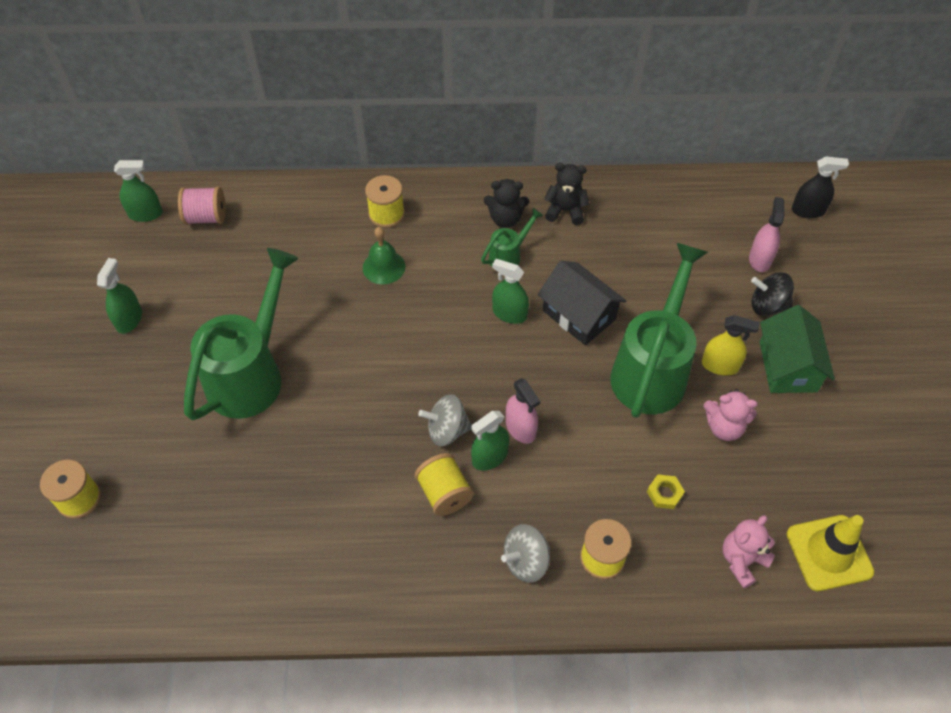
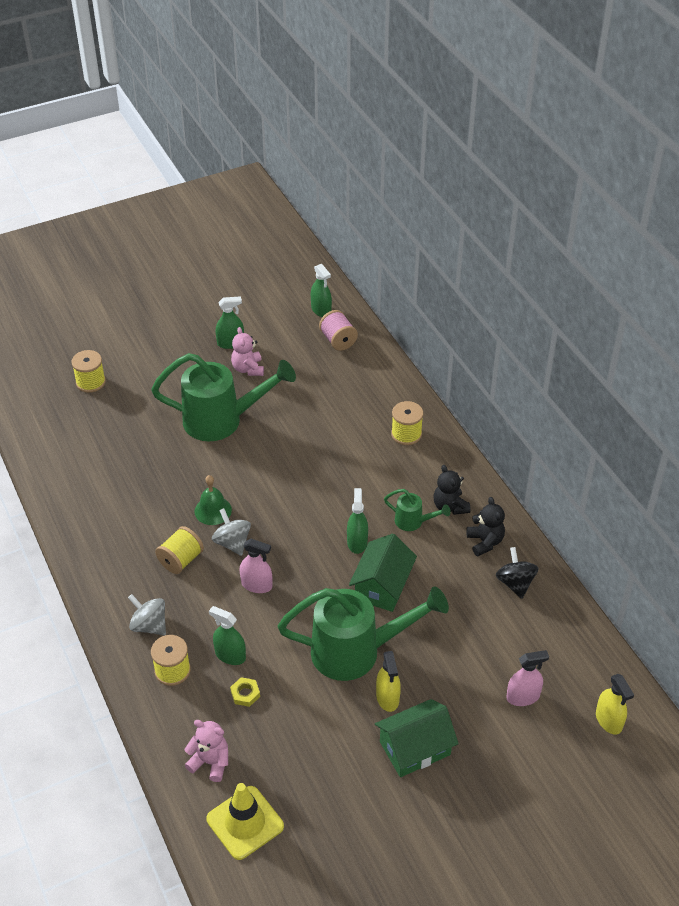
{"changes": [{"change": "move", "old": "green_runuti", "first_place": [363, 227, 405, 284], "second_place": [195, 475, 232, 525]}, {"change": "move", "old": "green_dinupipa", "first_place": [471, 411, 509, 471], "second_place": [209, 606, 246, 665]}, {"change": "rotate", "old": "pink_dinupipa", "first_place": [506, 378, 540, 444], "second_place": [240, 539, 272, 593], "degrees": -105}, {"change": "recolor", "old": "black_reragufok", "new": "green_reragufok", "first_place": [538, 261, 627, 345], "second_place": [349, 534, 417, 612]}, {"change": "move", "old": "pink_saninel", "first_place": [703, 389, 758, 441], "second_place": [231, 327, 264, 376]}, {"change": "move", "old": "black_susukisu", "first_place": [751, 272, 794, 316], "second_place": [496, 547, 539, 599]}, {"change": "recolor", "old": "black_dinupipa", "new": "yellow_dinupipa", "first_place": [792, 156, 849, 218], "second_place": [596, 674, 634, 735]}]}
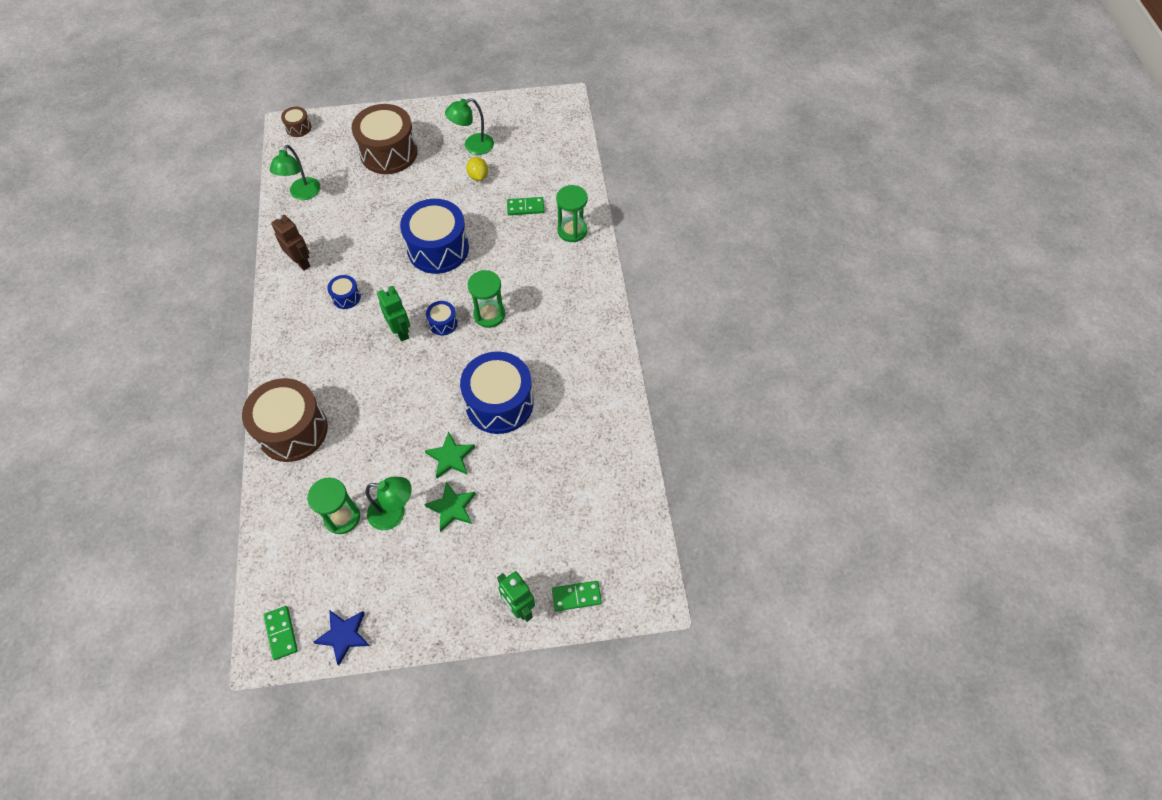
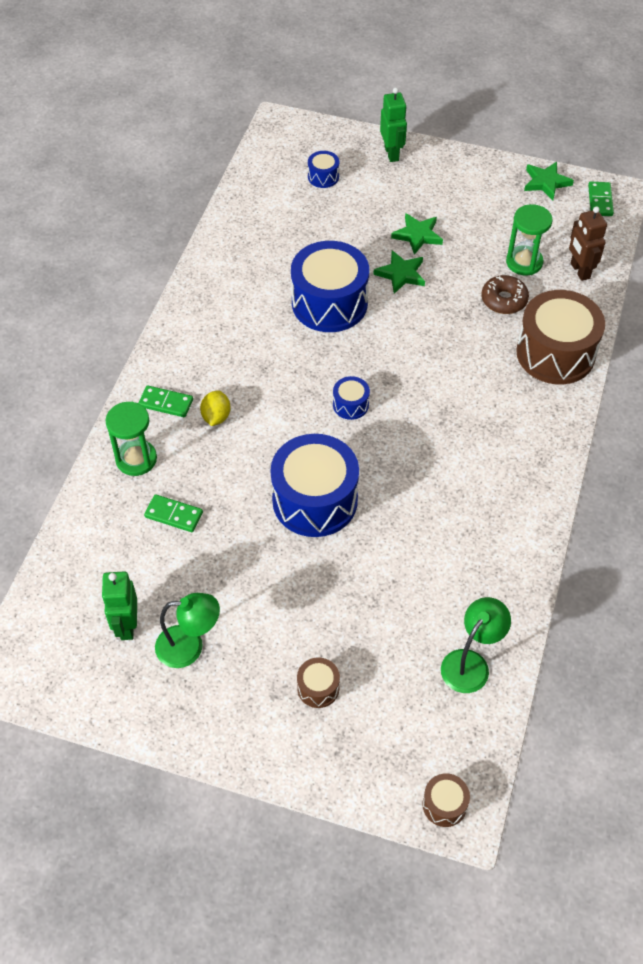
{"changes": [{"change": "move", "old": "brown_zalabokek", "first_place": [271, 214, 310, 271], "second_place": [569, 206, 607, 281]}, {"change": "recolor", "old": "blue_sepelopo", "new": "green_sepelopo", "first_place": [313, 610, 370, 665], "second_place": [524, 162, 574, 200]}, {"change": "move", "old": "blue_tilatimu", "first_place": [327, 275, 361, 309], "second_place": [308, 151, 339, 188]}, {"change": "resize", "old": "brown_tilatimu", "first_place": [352, 104, 418, 174], "second_place": [297, 657, 340, 708], "factor": 0.45}, {"change": "delete", "old": "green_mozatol", "first_place": [366, 477, 412, 530]}, {"change": "move", "old": "green_zalabokek", "first_place": [377, 286, 410, 342], "second_place": [101, 571, 137, 640]}, {"change": "move", "old": "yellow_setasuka", "first_place": [466, 157, 488, 181], "second_place": [200, 390, 231, 426]}, {"change": "delete", "old": "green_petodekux", "first_place": [468, 270, 505, 328]}, {"change": "move", "old": "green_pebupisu", "first_place": [552, 581, 602, 611], "second_place": [138, 385, 193, 417]}, {"change": "insert", "new": "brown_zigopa", "second_place": [481, 275, 529, 314]}]}
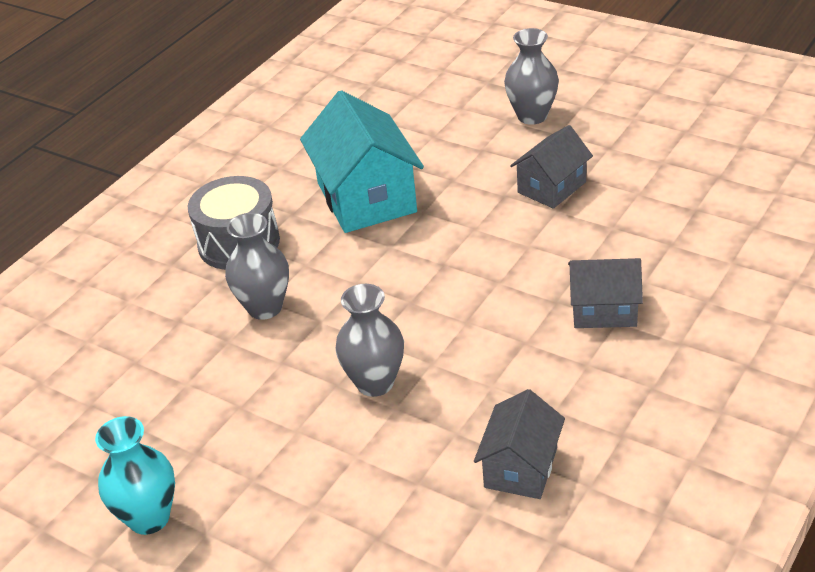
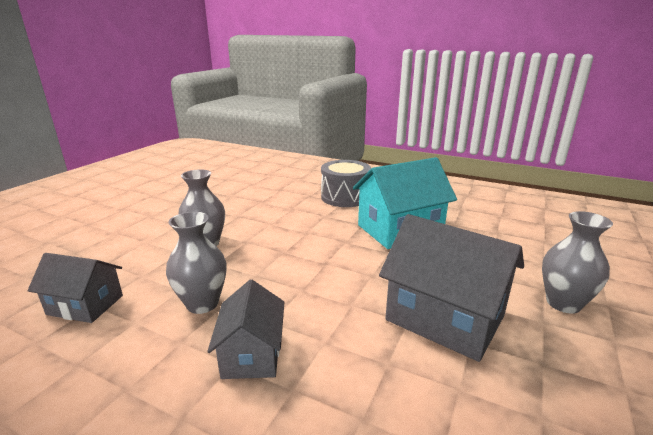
{"changes": [{"change": "delete", "old": "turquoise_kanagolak", "first_place": [95, 416, 175, 535]}, {"change": "move", "old": "grey_kanagolak", "first_place": [225, 213, 289, 320], "second_place": [166, 212, 227, 314]}, {"change": "resize", "old": "grey_reragufok", "first_place": [510, 125, 593, 209], "second_place": [379, 214, 524, 362], "factor": 1.7}]}
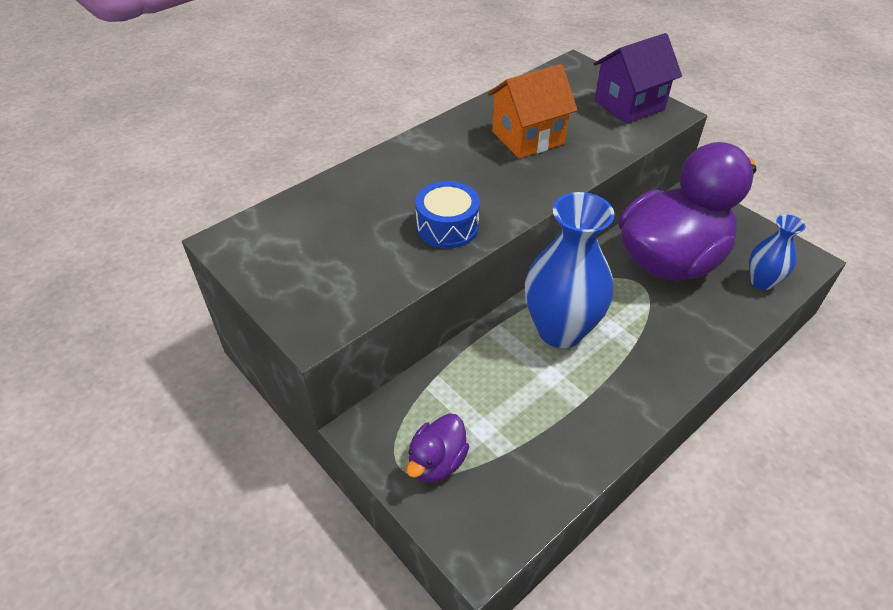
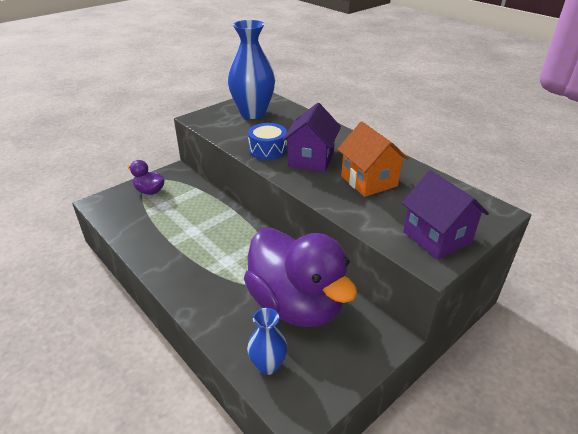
{"changes": [{"change": "move", "old": "blue_kanagolak", "first_place": [525, 192, 615, 348], "second_place": [227, 20, 275, 119]}, {"change": "insert", "new": "purple_reragufok", "second_place": [282, 103, 341, 172]}]}
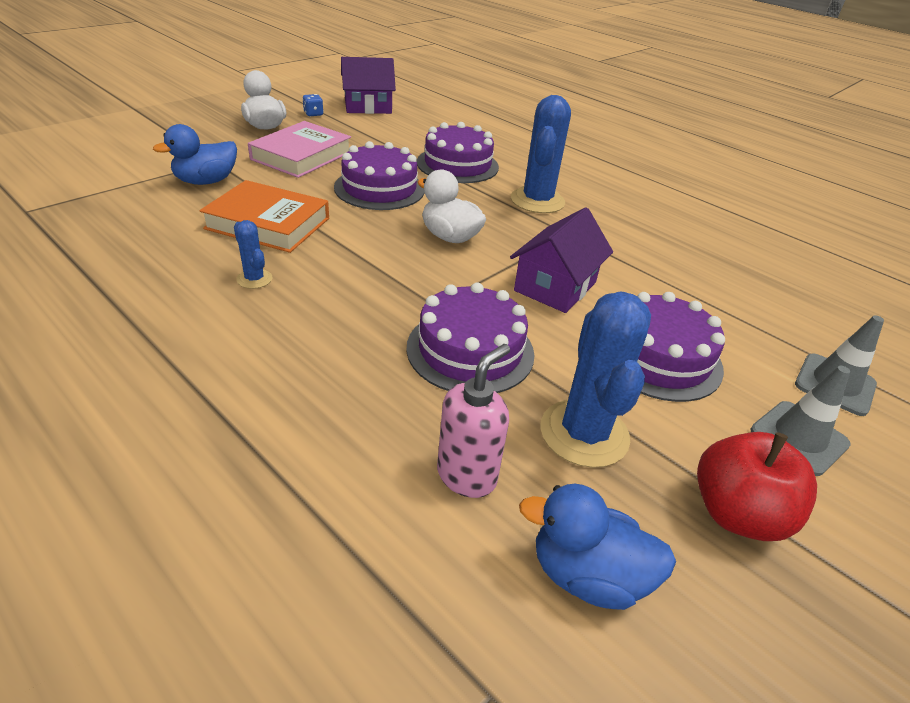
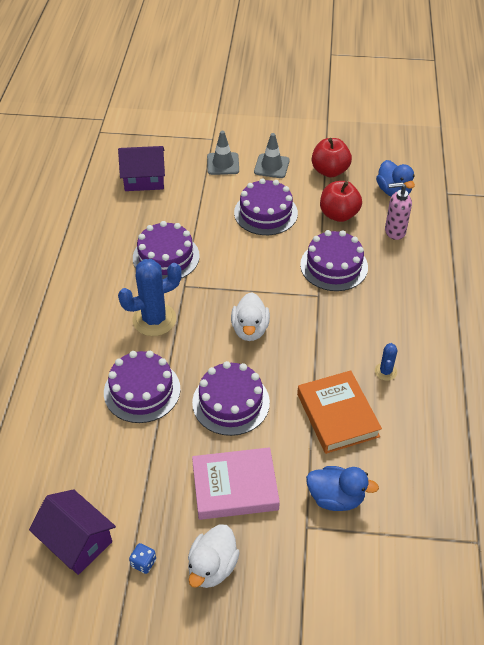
{"changes": [{"change": "move", "old": "purple_reragufok", "first_place": [510, 207, 613, 313], "second_place": [118, 146, 165, 191]}, {"change": "replace", "old": "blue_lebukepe", "new": "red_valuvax", "first_place": [540, 292, 651, 468], "second_place": [320, 181, 362, 222]}, {"change": "insert", "new": "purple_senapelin", "second_place": [133, 221, 200, 279]}]}
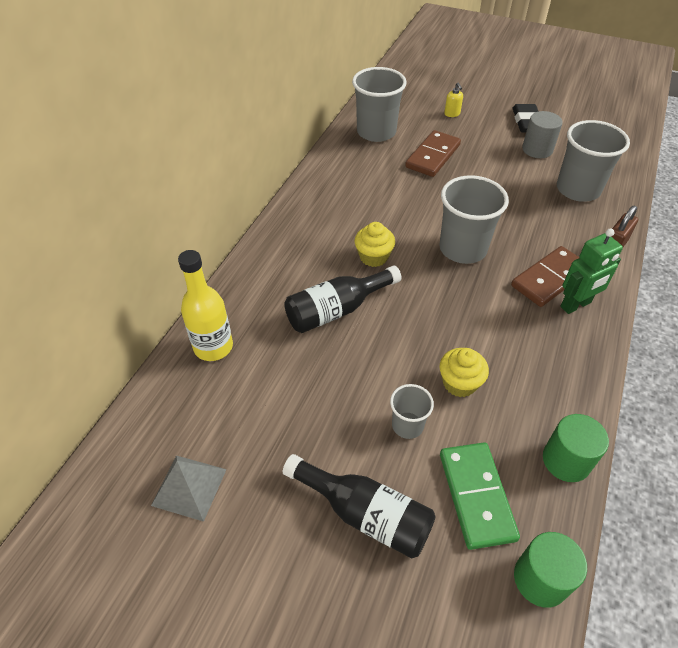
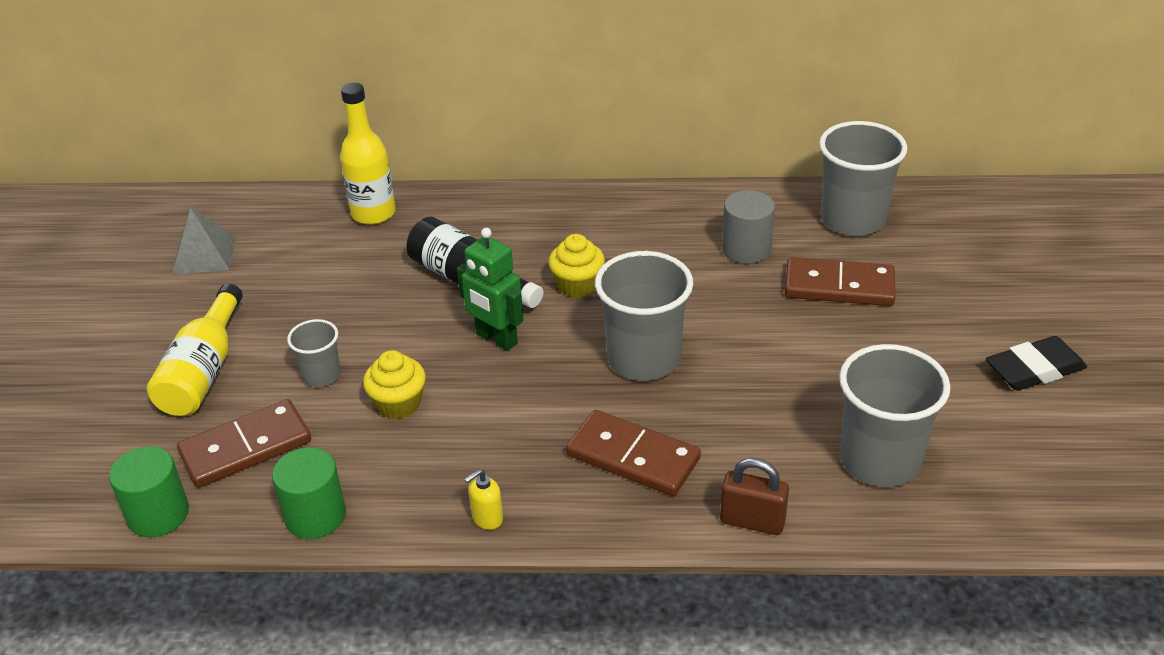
{"changes": [{"change": "recolor", "old": "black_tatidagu", "new": "yellow_tatidagu", "first_place": [283, 454, 436, 559], "second_place": [147, 284, 243, 416]}, {"change": "recolor", "old": "green_pebupisu", "new": "brown_pebupisu", "first_place": [440, 442, 520, 550], "second_place": [177, 399, 311, 488]}, {"change": "move", "old": "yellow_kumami", "first_place": [444, 83, 463, 117], "second_place": [464, 469, 503, 530]}, {"change": "move", "old": "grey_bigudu", "first_place": [522, 111, 563, 158], "second_place": [722, 190, 775, 264]}, {"change": "move", "old": "green_zalabokek", "first_place": [560, 229, 623, 314], "second_place": [457, 228, 524, 351]}]}
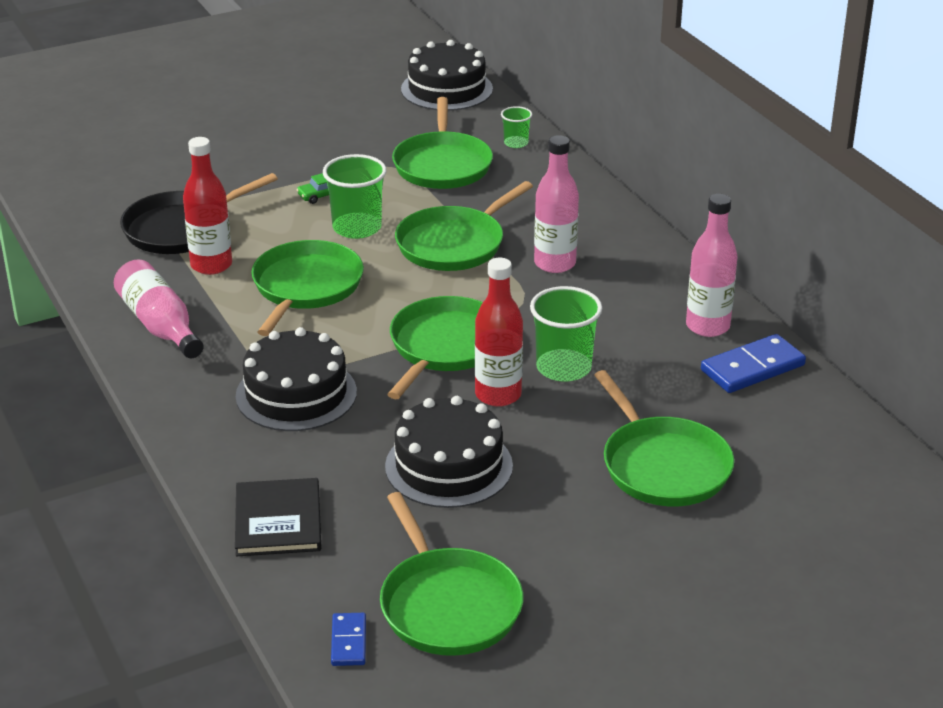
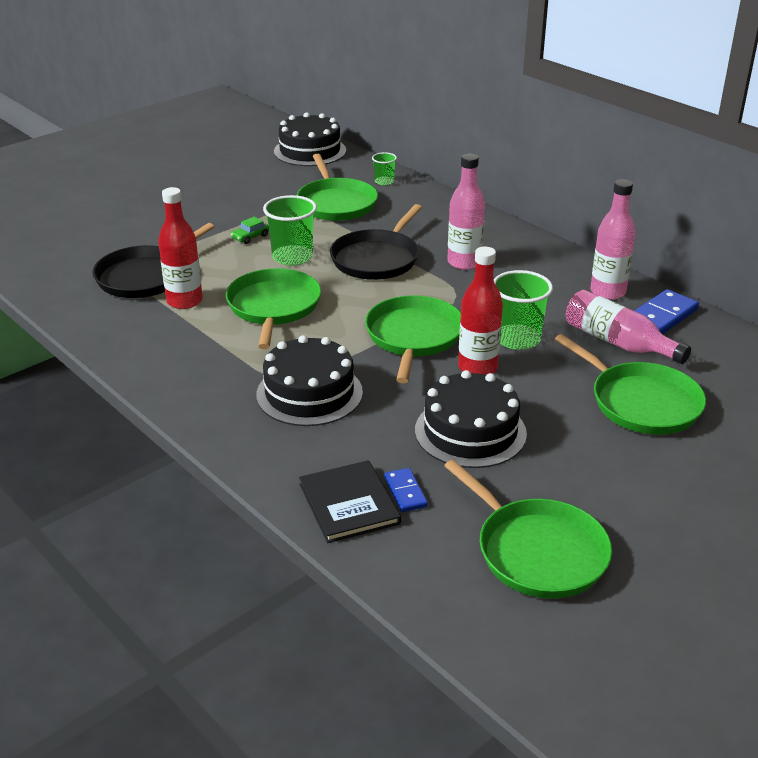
{"changes": [{"change": "move", "old": "pink_tatidagu", "first_place": [114, 259, 204, 358], "second_place": [566, 290, 691, 364]}, {"change": "move", "old": "blue_pebupisu", "first_place": [331, 613, 366, 666], "second_place": [384, 468, 428, 512]}, {"change": "recolor", "old": "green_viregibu", "new": "black_viregibu", "first_place": [395, 181, 533, 271], "second_place": [330, 204, 422, 280]}]}
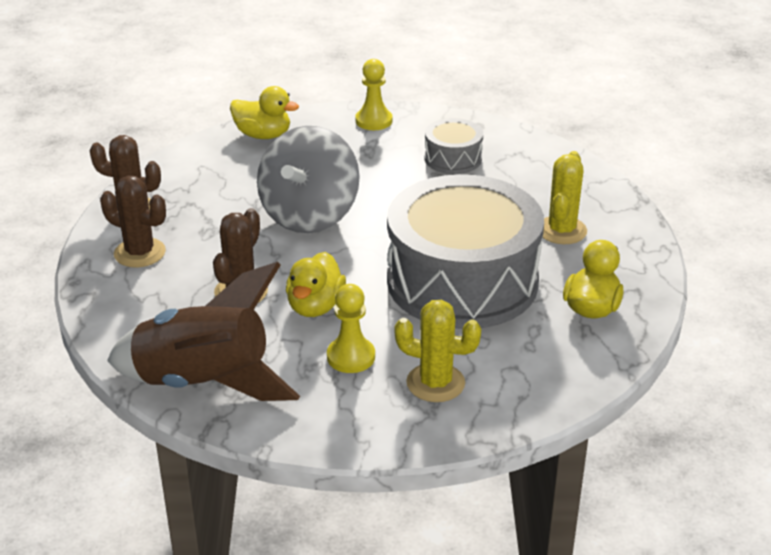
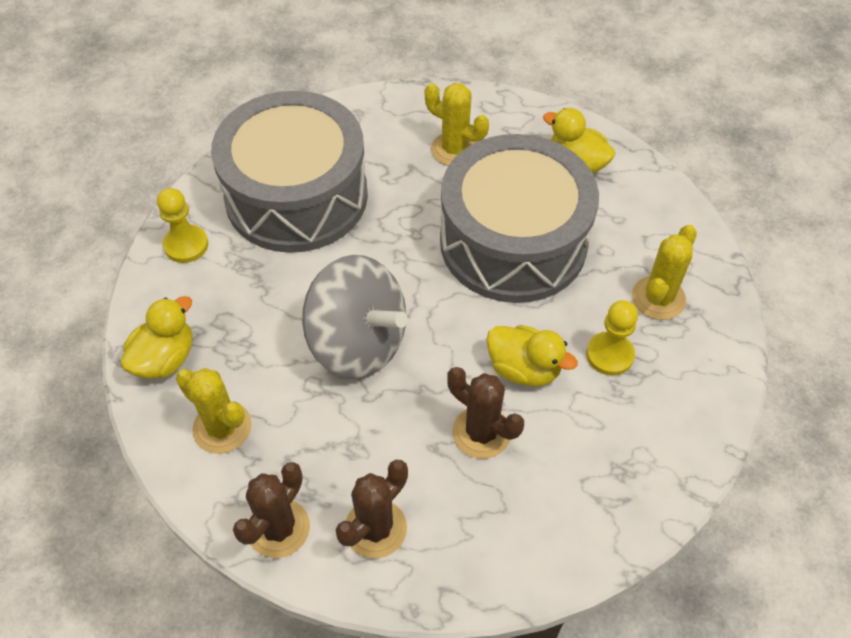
{"changes": [{"change": "delete", "old": "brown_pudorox", "first_place": [107, 262, 300, 401]}, {"change": "resize", "old": "grey_tilatimu", "first_place": [424, 118, 483, 174], "second_place": [211, 91, 368, 253], "factor": 2.28}, {"change": "insert", "new": "yellow_lebukepe", "second_place": [176, 368, 252, 454]}]}
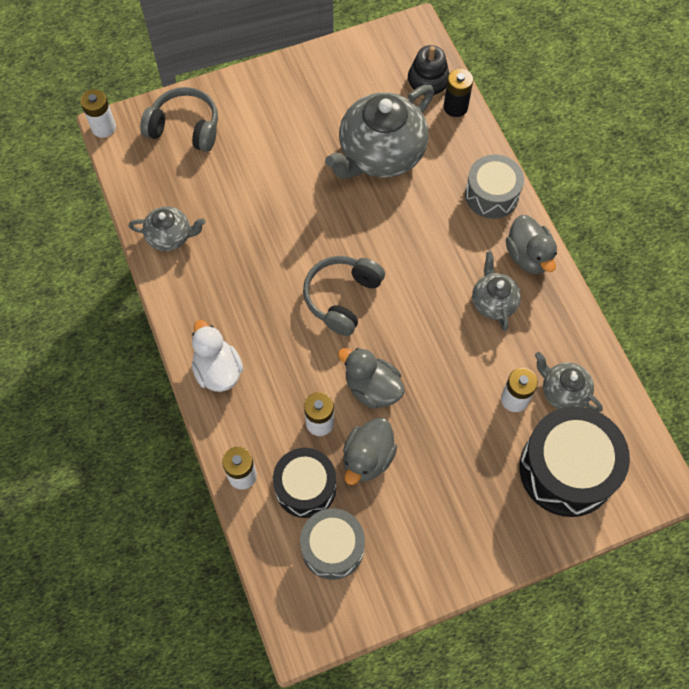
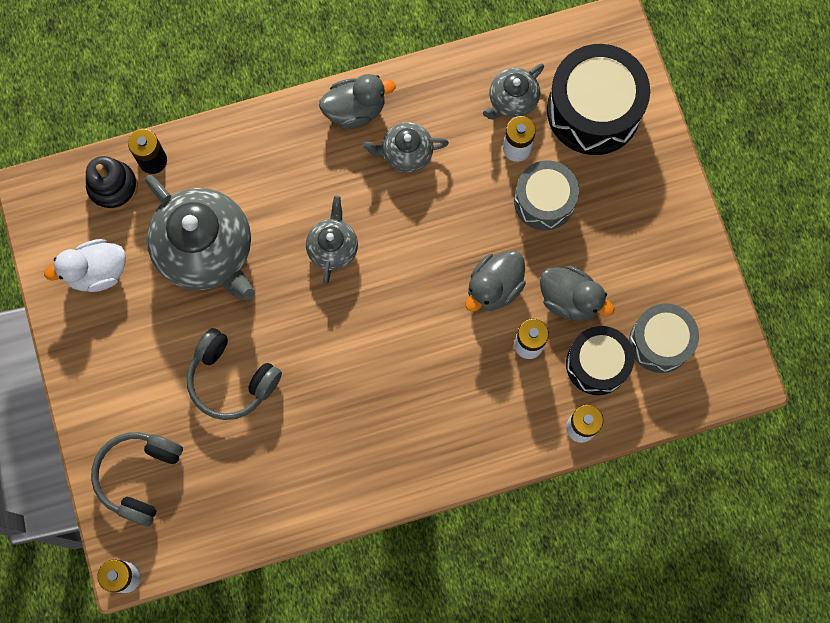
{"changes": [{"change": "move", "old": "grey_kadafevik", "first_place": [128, 206, 206, 251], "second_place": [306, 195, 358, 284]}, {"change": "move", "old": "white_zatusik", "first_place": [192, 320, 243, 392], "second_place": [44, 239, 126, 292]}, {"change": "move", "old": "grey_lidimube", "first_place": [303, 256, 385, 336], "second_place": [187, 328, 282, 420]}, {"change": "move", "old": "grey_tilatimu", "first_place": [465, 154, 524, 219], "second_place": [514, 160, 579, 231]}]}
